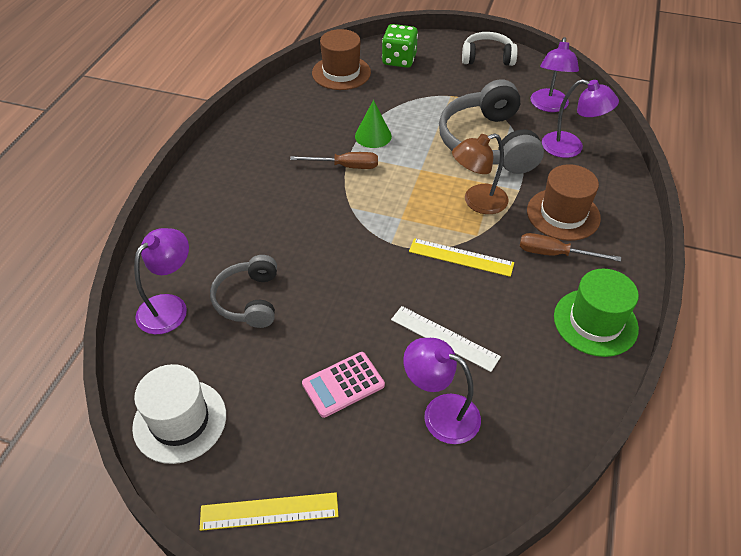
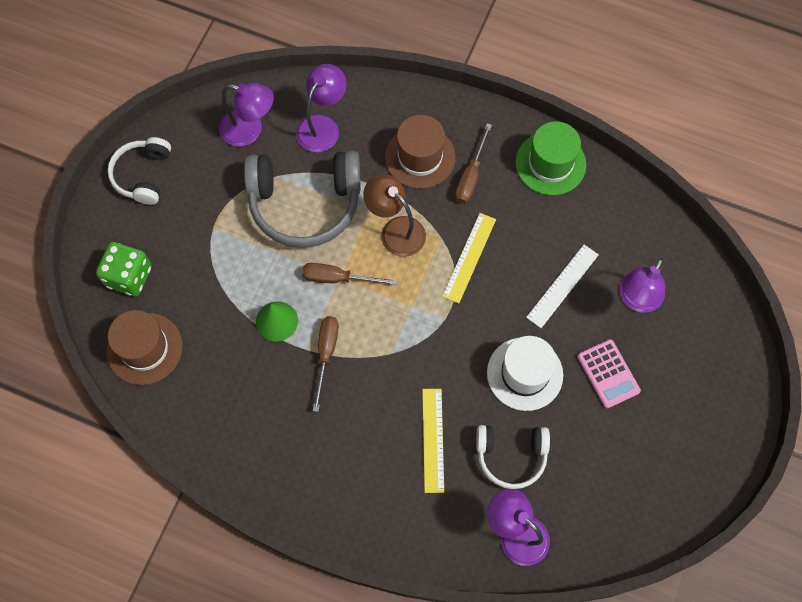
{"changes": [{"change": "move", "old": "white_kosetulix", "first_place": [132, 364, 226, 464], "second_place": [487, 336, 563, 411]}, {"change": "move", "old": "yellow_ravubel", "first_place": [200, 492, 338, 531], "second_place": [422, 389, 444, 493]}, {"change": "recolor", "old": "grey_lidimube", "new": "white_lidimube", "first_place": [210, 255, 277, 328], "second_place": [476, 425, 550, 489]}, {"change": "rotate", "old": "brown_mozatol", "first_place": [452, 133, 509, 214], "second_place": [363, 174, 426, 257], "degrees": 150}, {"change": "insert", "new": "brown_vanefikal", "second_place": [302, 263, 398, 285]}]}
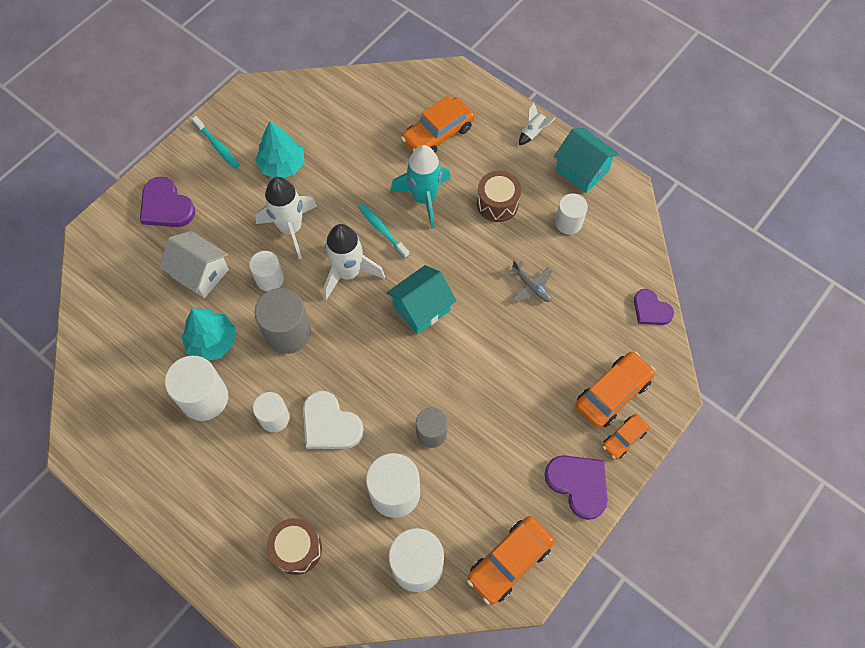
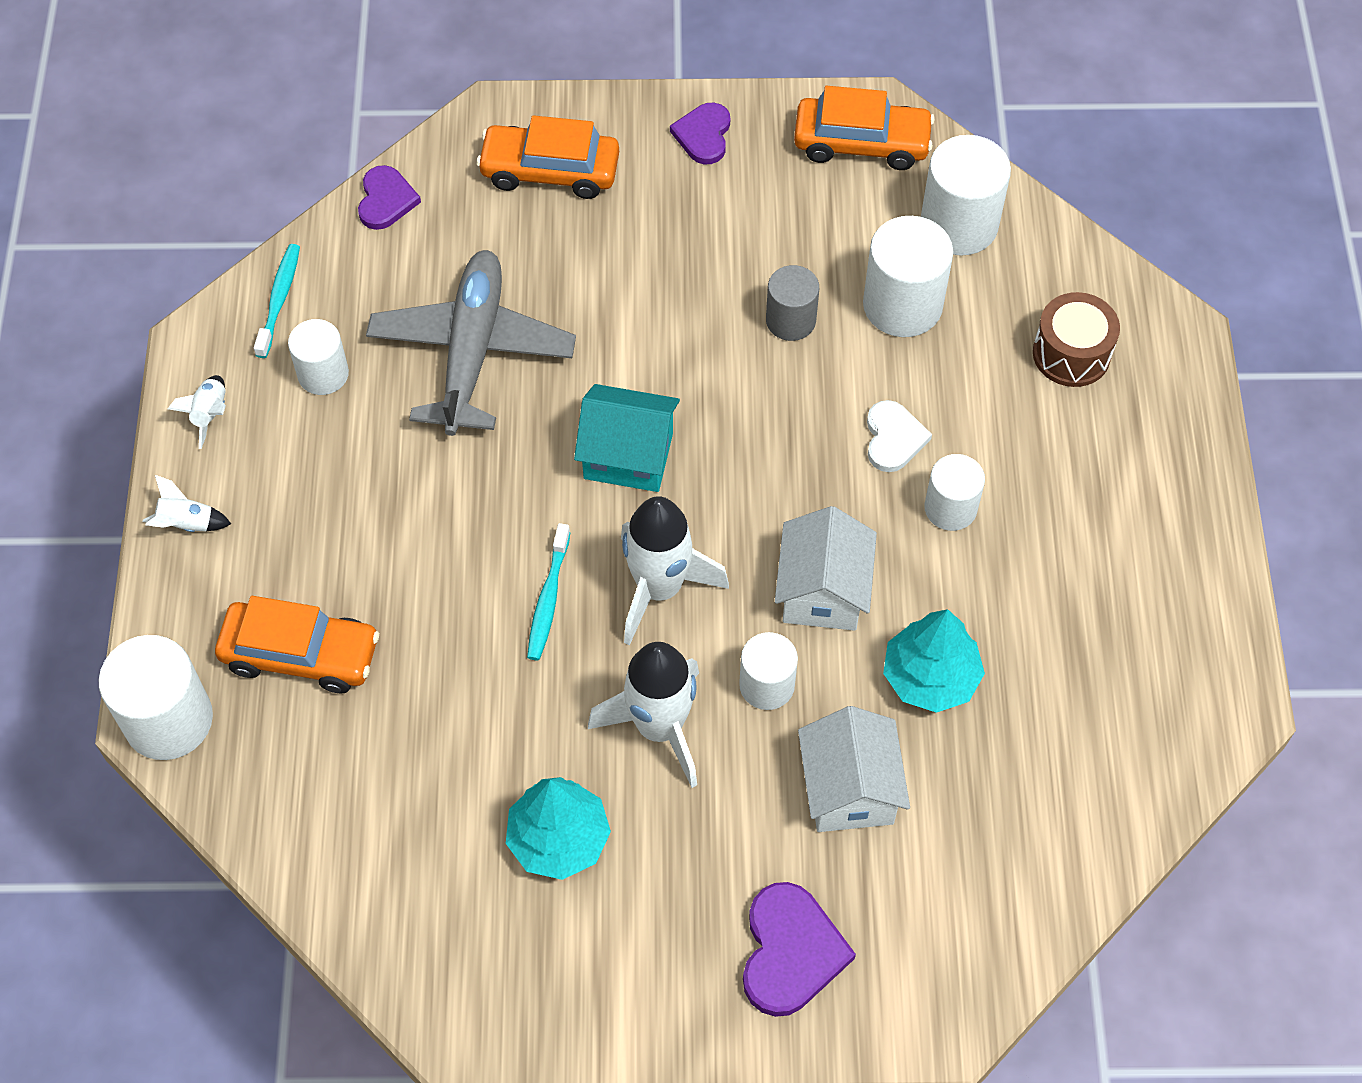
{"changes": [{"change": "move", "old": "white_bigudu", "first_place": [165, 356, 228, 421], "second_place": [99, 635, 213, 760]}, {"change": "move", "old": "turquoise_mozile", "first_place": [192, 116, 240, 169], "second_place": [254, 244, 300, 358]}, {"change": "replace", "old": "grey_bigudu", "new": "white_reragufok", "first_place": [255, 288, 311, 354], "second_place": [775, 506, 877, 631]}, {"change": "resize", "old": "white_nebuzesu", "first_place": [303, 391, 364, 449], "second_place": [867, 400, 932, 472], "factor": 0.67}, {"change": "delete", "old": "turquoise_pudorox", "first_place": [390, 145, 451, 229]}, {"change": "delete", "old": "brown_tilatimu", "first_place": [477, 171, 521, 222]}, {"change": "resize", "old": "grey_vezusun", "first_place": [507, 260, 553, 303], "second_place": [366, 250, 576, 436], "factor": 2.31}, {"change": "resize", "old": "purple_nebuzesu", "first_place": [544, 455, 608, 520], "second_place": [670, 103, 730, 164], "factor": 0.67}, {"change": "replace", "old": "turquoise_reragufok", "new": "white_pudorox", "first_place": [554, 128, 619, 193], "second_place": [168, 375, 226, 449]}, {"change": "delete", "old": "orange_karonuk", "first_place": [602, 414, 649, 459]}]}
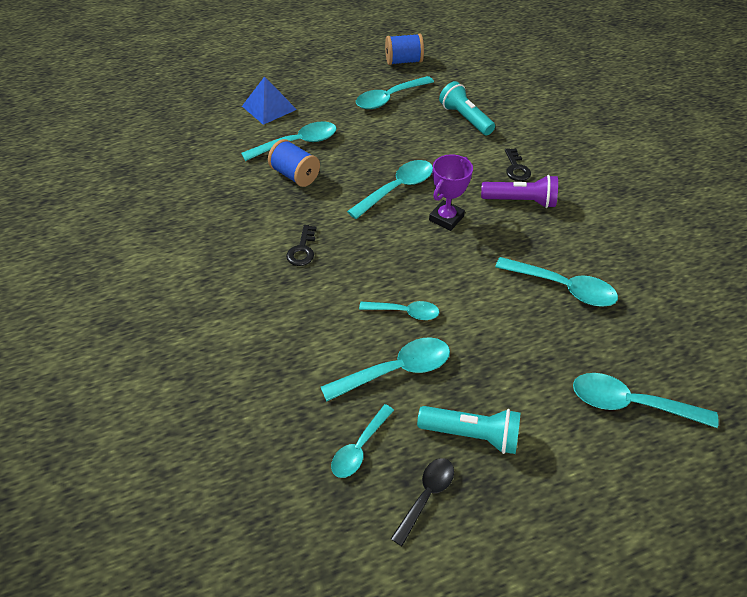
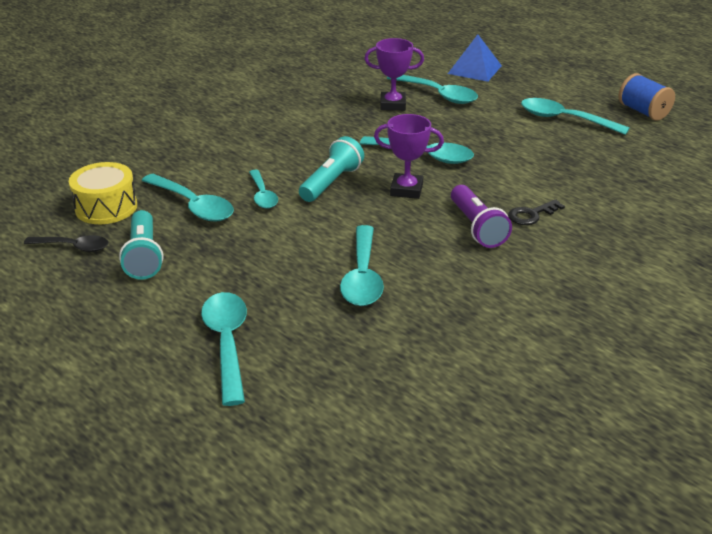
{"changes": [{"change": "replace", "old": "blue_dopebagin", "new": "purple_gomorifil", "first_place": [268, 139, 320, 187], "second_place": [364, 38, 424, 111]}, {"change": "delete", "old": "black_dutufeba", "first_place": [286, 225, 317, 266]}, {"change": "replace", "old": "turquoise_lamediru", "new": "yellow_tilatimu", "first_place": [331, 404, 394, 478], "second_place": [69, 162, 137, 224]}, {"change": "move", "old": "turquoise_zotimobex", "first_place": [439, 81, 495, 136], "second_place": [299, 136, 364, 202]}]}
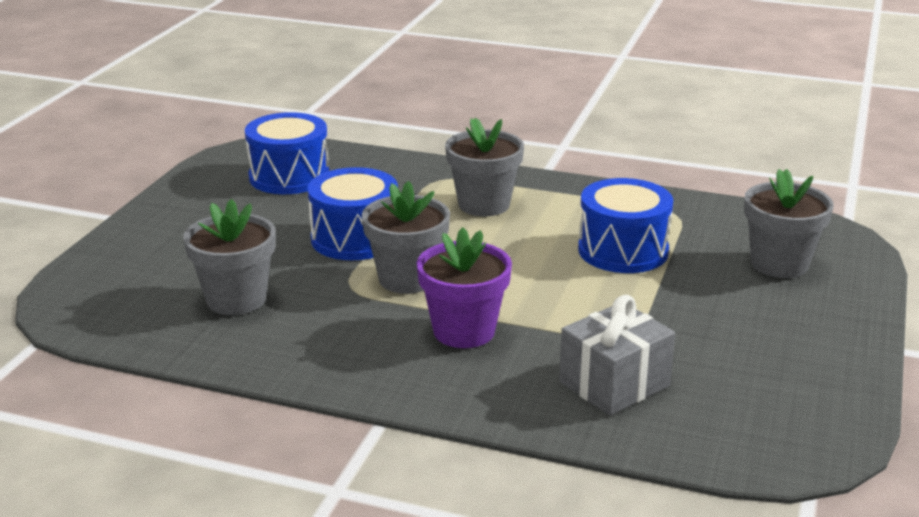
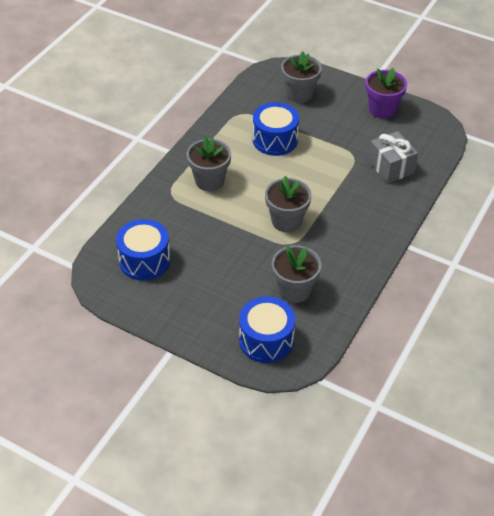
{"changes": [{"change": "move", "old": "blue_tilatimu", "first_place": [308, 167, 398, 260], "second_place": [239, 296, 295, 363]}, {"change": "move", "old": "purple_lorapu", "first_place": [417, 227, 512, 348], "second_place": [366, 68, 407, 119]}]}
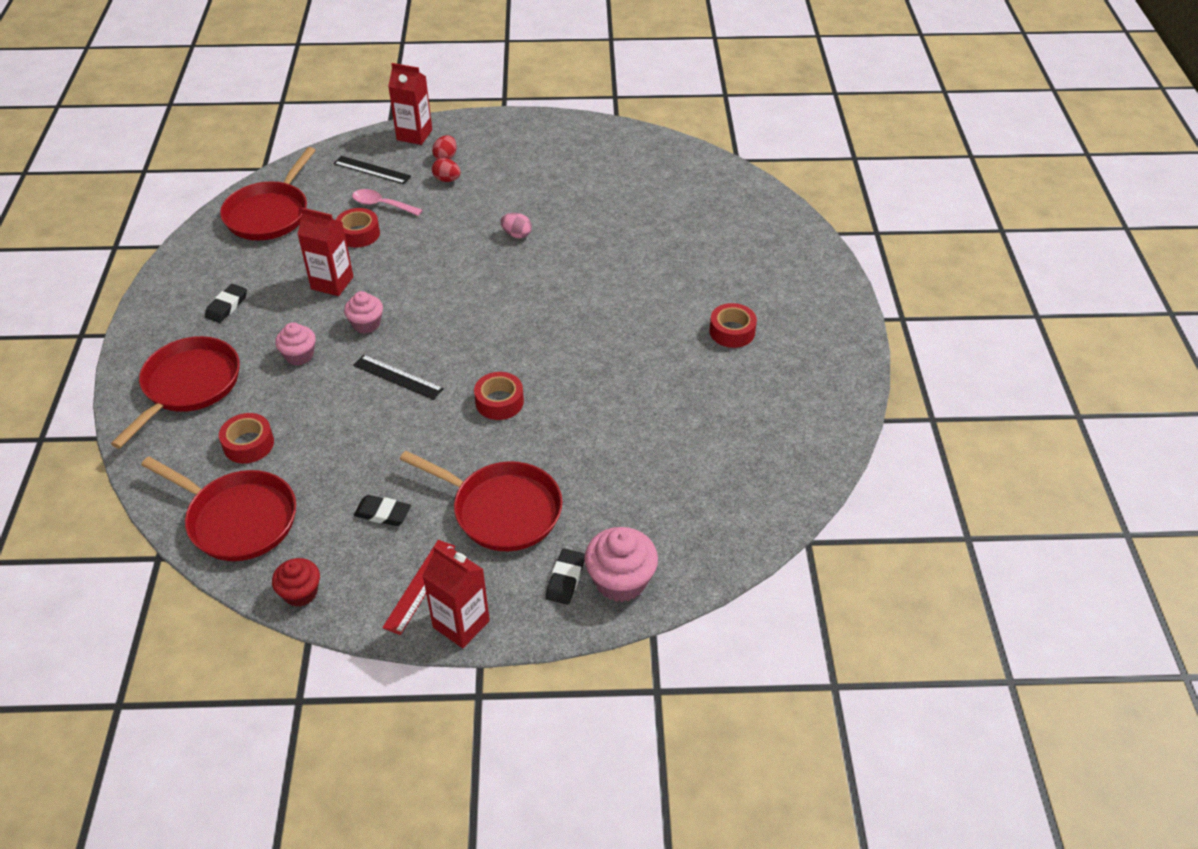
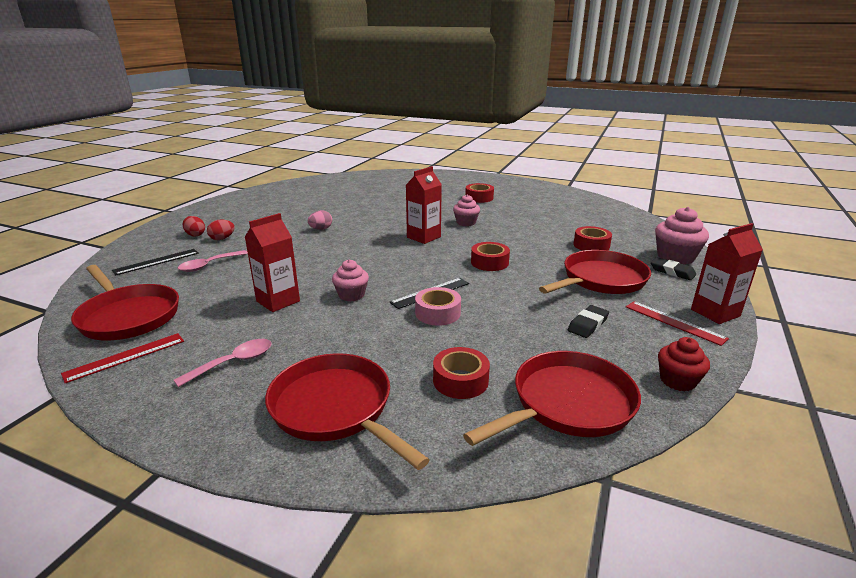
{"changes": [{"change": "replace", "old": "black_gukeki", "new": "pink_lamediru", "first_place": [205, 284, 247, 323], "second_place": [174, 339, 272, 387]}, {"change": "move", "old": "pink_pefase", "first_place": [275, 322, 316, 365], "second_place": [453, 195, 480, 226]}, {"change": "move", "old": "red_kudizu", "first_place": [336, 208, 380, 248], "second_place": [573, 226, 612, 251]}, {"change": "move", "old": "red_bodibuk", "first_place": [388, 63, 432, 145], "second_place": [406, 166, 442, 244]}, {"change": "insert", "new": "red_ravubel", "second_place": [61, 333, 184, 383]}, {"change": "insert", "new": "pink_kudizu", "second_place": [415, 287, 461, 326]}]}
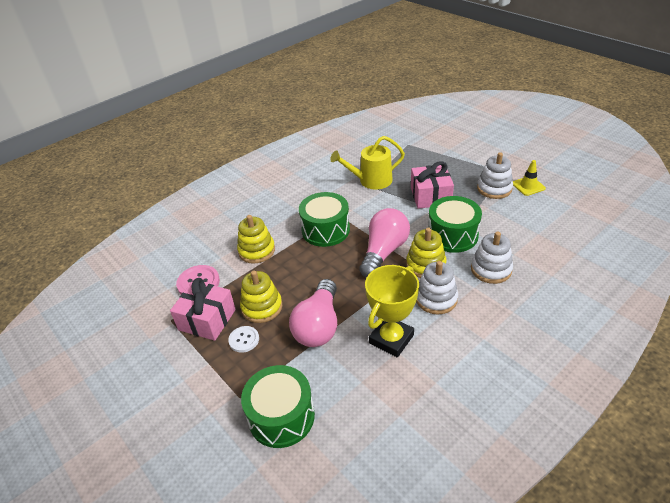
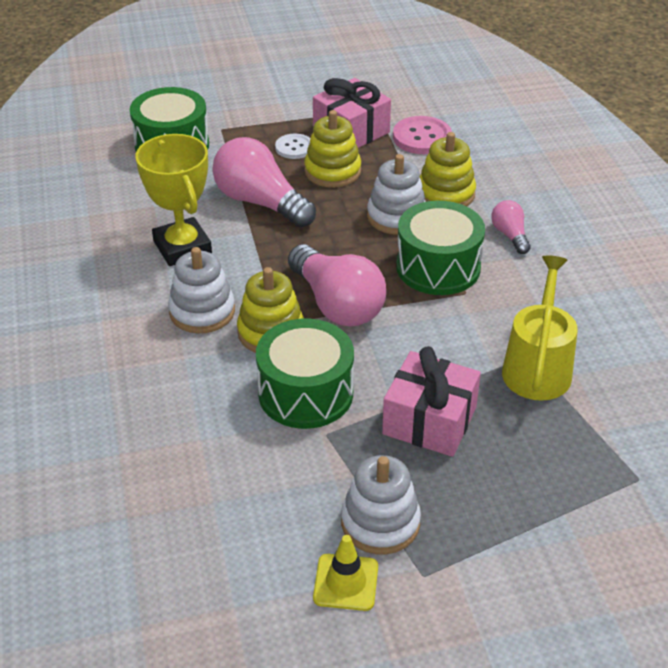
{"changes": [{"change": "move", "old": "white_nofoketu", "first_place": [471, 231, 513, 284], "second_place": [367, 154, 426, 235]}, {"change": "insert", "new": "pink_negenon", "second_place": [491, 200, 530, 254]}]}
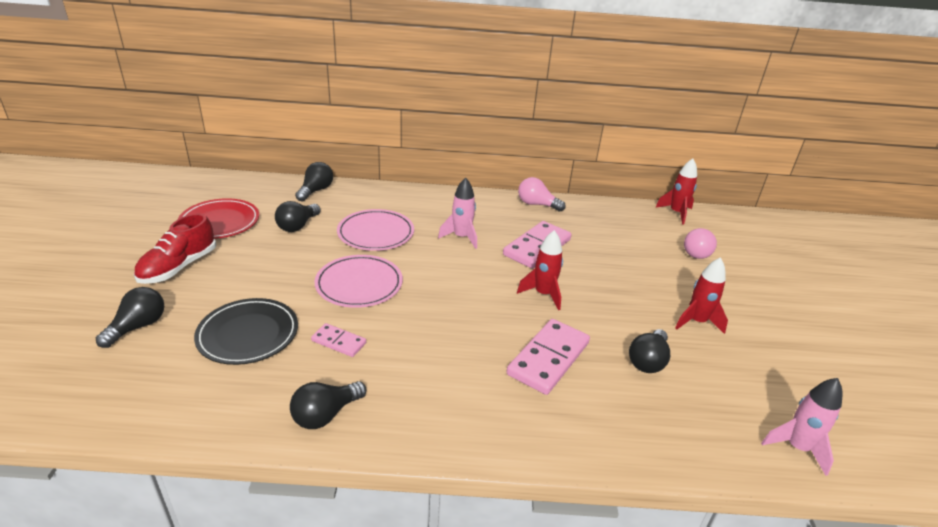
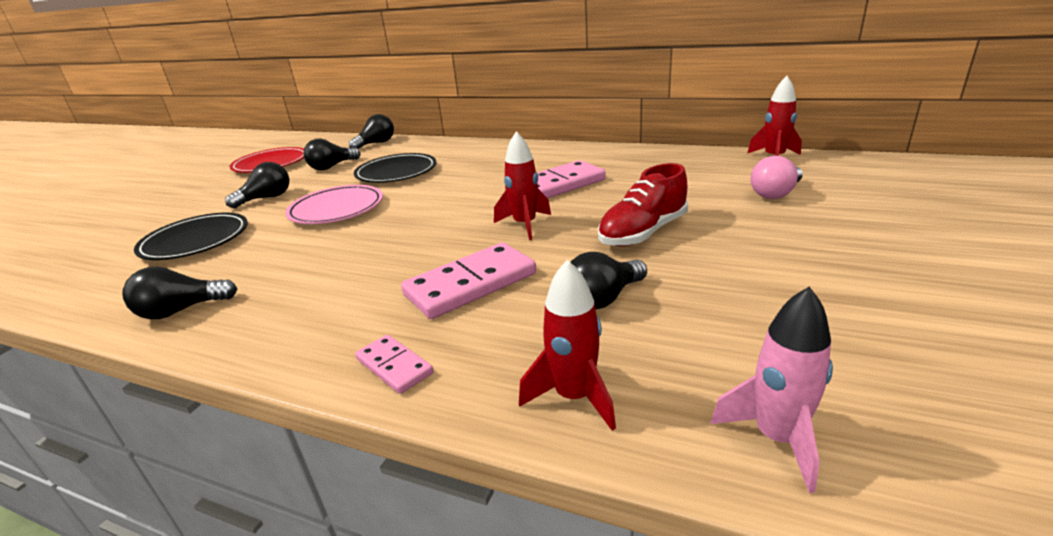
{"changes": [{"change": "move", "old": "black_negenon", "first_place": [96, 287, 164, 348], "second_place": [225, 162, 289, 209]}, {"change": "move", "old": "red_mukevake", "first_place": [134, 213, 216, 284], "second_place": [598, 163, 688, 246]}, {"change": "move", "old": "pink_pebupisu", "first_place": [311, 323, 366, 357], "second_place": [355, 335, 433, 394]}, {"change": "recolor", "old": "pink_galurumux", "new": "black_galurumux", "first_place": [337, 209, 414, 251], "second_place": [354, 153, 436, 183]}, {"change": "delete", "old": "pink_pudorox", "first_place": [438, 177, 477, 249]}, {"change": "delete", "old": "pink_negenon", "first_place": [518, 177, 566, 212]}, {"change": "move", "old": "red_pudorox", "first_place": [675, 257, 728, 334], "second_place": [519, 260, 616, 431]}]}
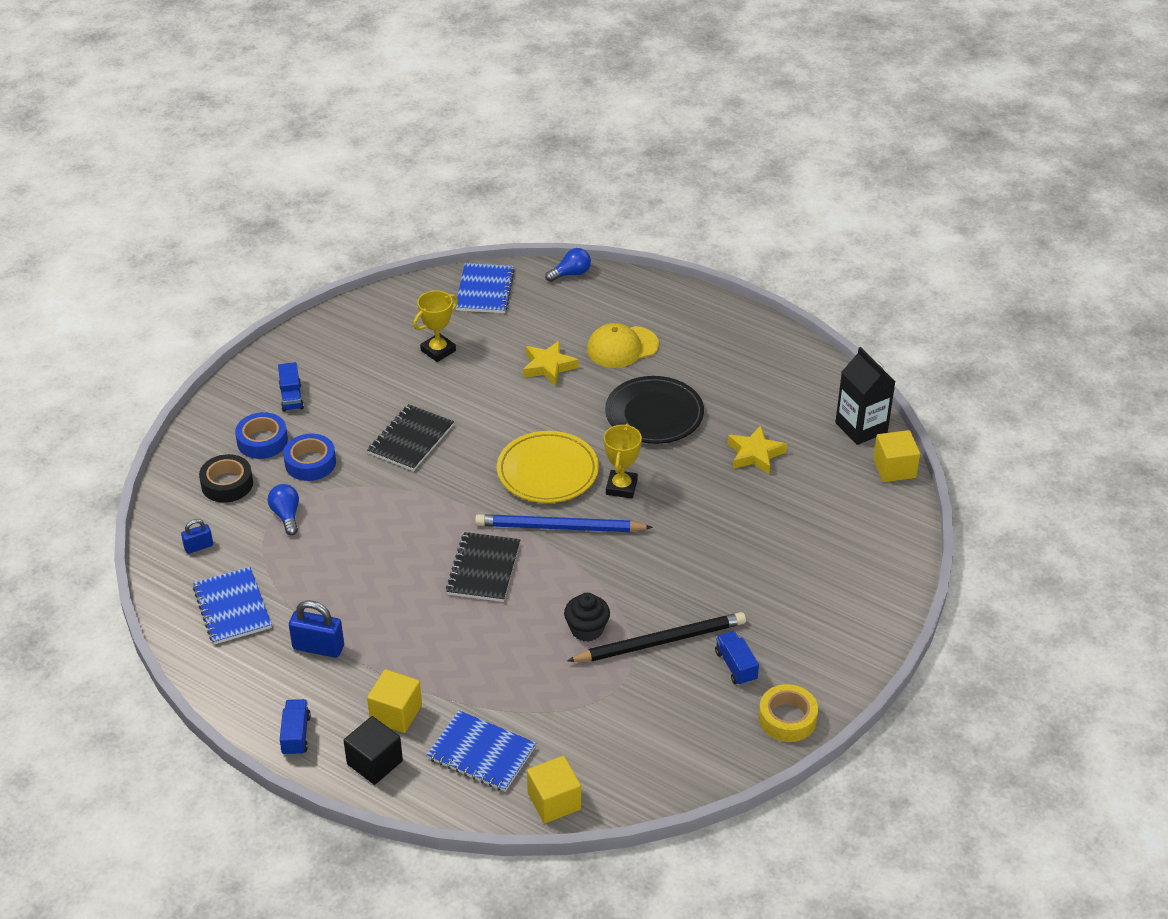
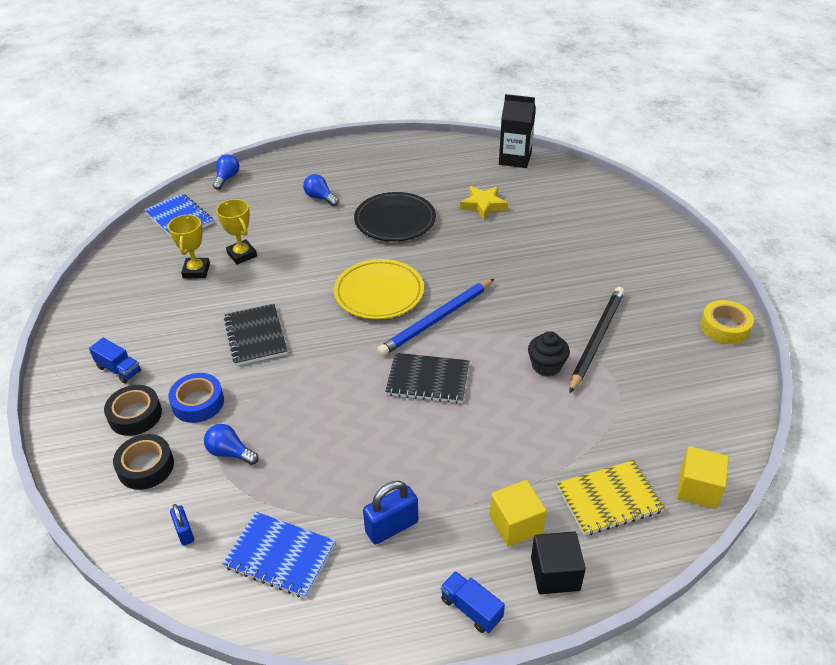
{"changes": [{"change": "rotate", "old": "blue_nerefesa", "first_place": [181, 519, 213, 554], "second_place": [170, 504, 194, 546], "degrees": -45}, {"change": "recolor", "old": "blue_kudizu", "new": "black_kudizu", "first_place": [235, 412, 288, 459], "second_place": [104, 385, 162, 436]}, {"change": "recolor", "old": "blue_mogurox", "new": "yellow_mogurox", "first_place": [427, 710, 536, 792], "second_place": [557, 460, 665, 536]}, {"change": "rotate", "old": "black_mogurox", "first_place": [446, 532, 520, 602], "second_place": [385, 353, 469, 404], "degrees": -45}, {"change": "delete", "old": "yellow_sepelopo", "first_place": [523, 340, 578, 386]}, {"change": "replace", "old": "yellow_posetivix", "new": "blue_negenon", "first_place": [587, 323, 659, 368], "second_place": [303, 174, 339, 206]}, {"change": "move", "old": "yellow_gomorifil", "first_place": [604, 424, 642, 498], "second_place": [216, 199, 257, 265]}, {"change": "delete", "old": "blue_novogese", "first_place": [715, 631, 759, 686]}, {"change": "delete", "old": "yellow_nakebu", "first_place": [873, 430, 920, 482]}]}
